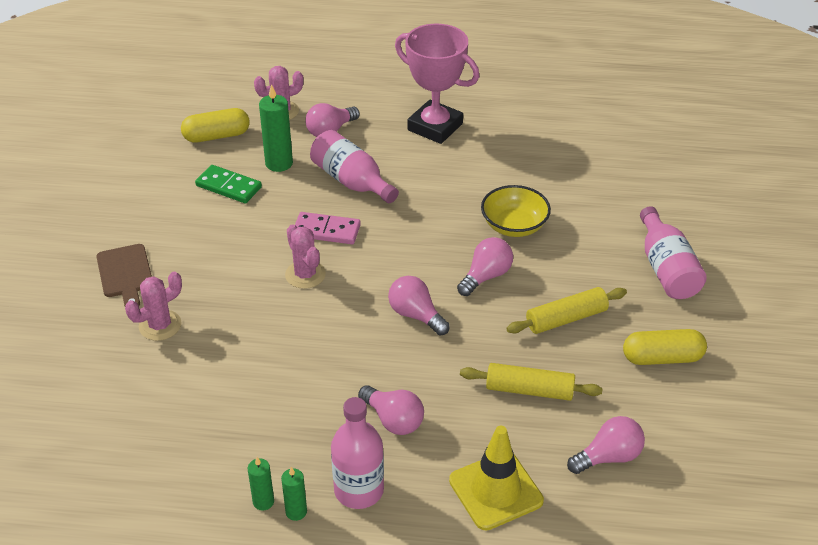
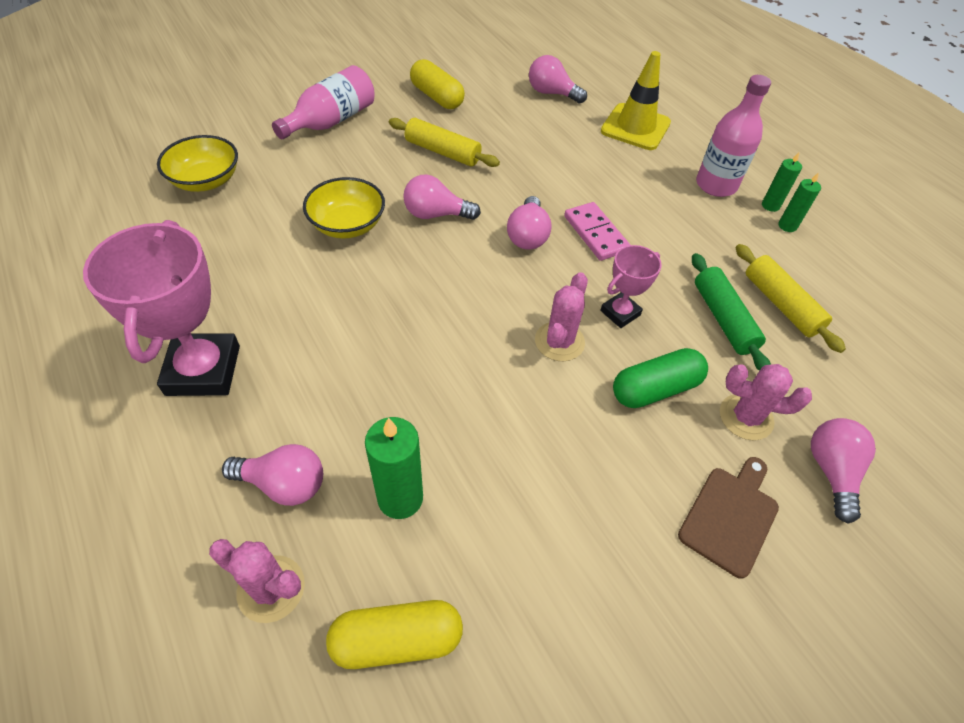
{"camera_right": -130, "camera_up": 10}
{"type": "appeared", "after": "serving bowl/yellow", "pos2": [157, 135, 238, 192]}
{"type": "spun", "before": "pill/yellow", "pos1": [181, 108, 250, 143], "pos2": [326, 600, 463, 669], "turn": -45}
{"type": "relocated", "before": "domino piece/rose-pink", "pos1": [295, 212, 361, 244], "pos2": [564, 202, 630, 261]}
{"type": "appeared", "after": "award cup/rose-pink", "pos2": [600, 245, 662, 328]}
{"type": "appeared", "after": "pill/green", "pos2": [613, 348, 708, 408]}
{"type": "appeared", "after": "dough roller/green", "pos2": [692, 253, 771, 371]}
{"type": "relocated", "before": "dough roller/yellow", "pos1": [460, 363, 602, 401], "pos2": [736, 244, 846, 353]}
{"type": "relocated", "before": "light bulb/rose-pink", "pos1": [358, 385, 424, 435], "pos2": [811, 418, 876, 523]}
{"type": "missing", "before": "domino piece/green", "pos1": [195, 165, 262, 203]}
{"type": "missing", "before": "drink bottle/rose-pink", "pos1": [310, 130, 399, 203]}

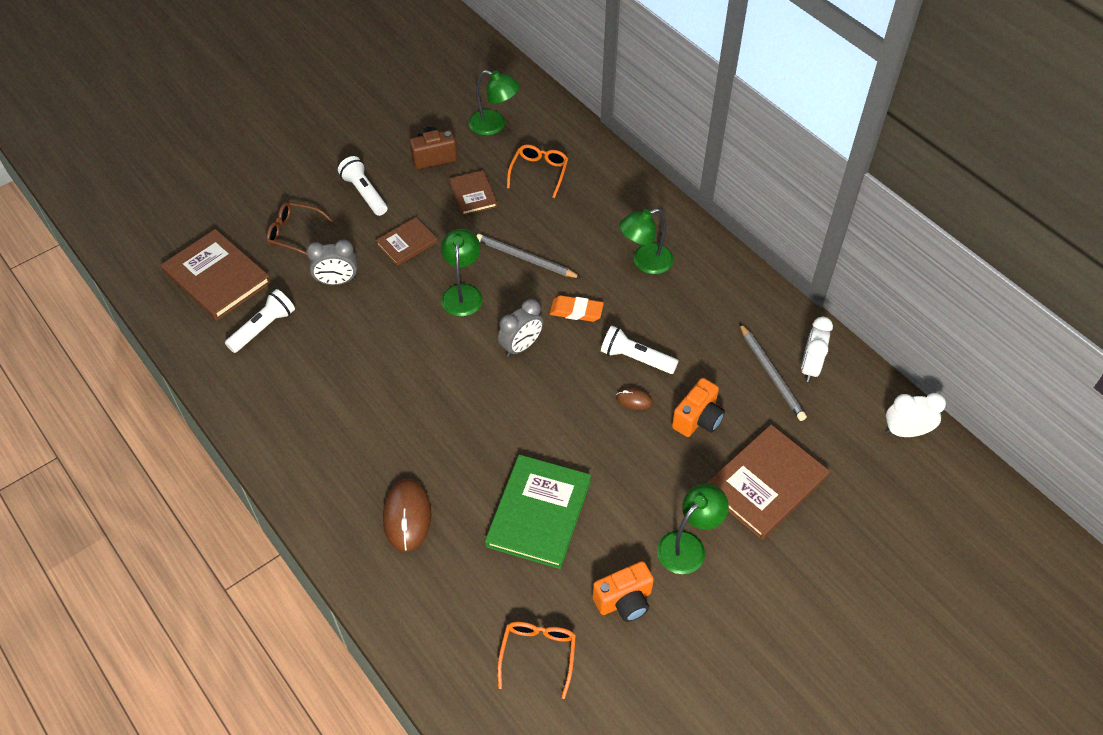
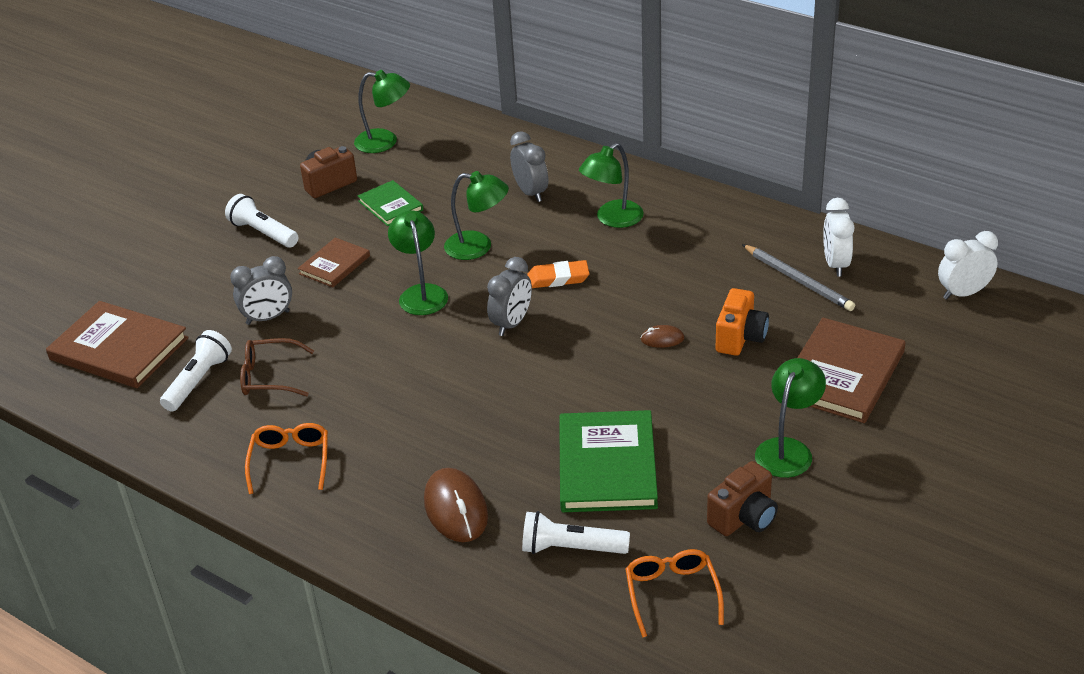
{"camera_right": -15, "camera_up": -15}
{"type": "relocated", "before": "eyeglasses/brown", "pos1": [266, 202, 333, 255], "pos2": [240, 338, 314, 396]}
{"type": "relocated", "before": "eyeglasses/orange", "pos1": [507, 145, 568, 198], "pos2": [245, 423, 328, 494]}
{"type": "colour", "before": "hardback/brown", "after": "hardback/green", "pos1": [449, 170, 498, 215], "pos2": [358, 180, 423, 226]}
{"type": "exchanged", "before": "pencil/ash-grey", "after": "reading lamp/green", "pos1": [476, 234, 581, 278], "pos2": [444, 171, 509, 260]}
{"type": "appeared", "after": "bedside clock/ash-grey", "pos2": [510, 131, 548, 202]}
{"type": "relocated", "before": "torch/white", "pos1": [601, 326, 679, 374], "pos2": [522, 511, 630, 554]}
{"type": "colour", "before": "camera/orange", "after": "camera/brown", "pos1": [593, 561, 654, 622], "pos2": [707, 461, 778, 536]}

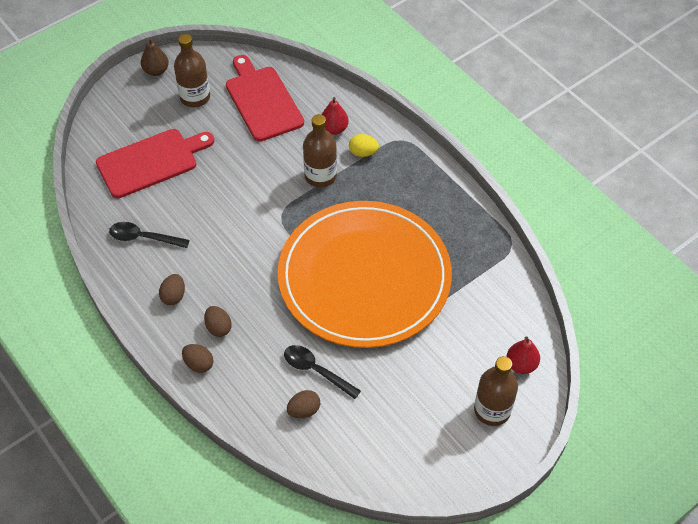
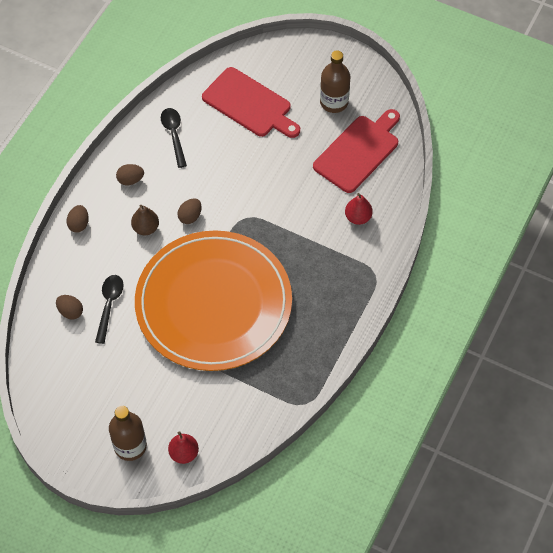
{"camera_right": 65, "camera_up": 5}
{"type": "relocated", "before": "pear fruit/brown", "pos1": [141, 38, 169, 76], "pos2": [131, 205, 159, 235]}
{"type": "relocated", "before": "egg/brown", "pos1": [204, 306, 232, 337], "pos2": [177, 198, 202, 224]}
{"type": "missing", "before": "drink bottle/brown", "pos1": [303, 114, 337, 187]}
{"type": "missing", "before": "egg/yellow", "pos1": [349, 134, 379, 157]}

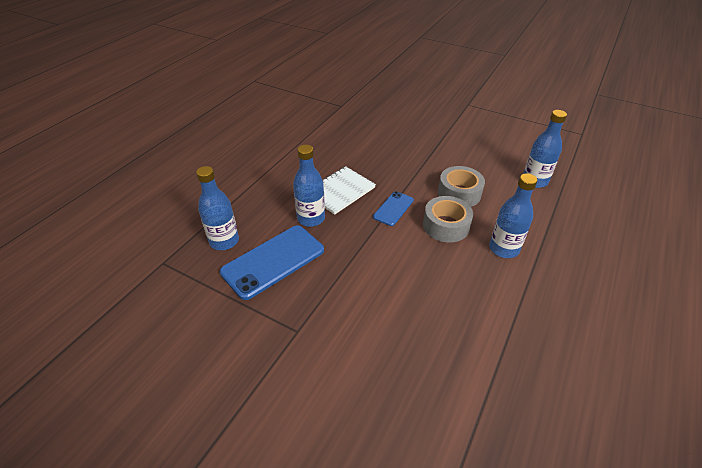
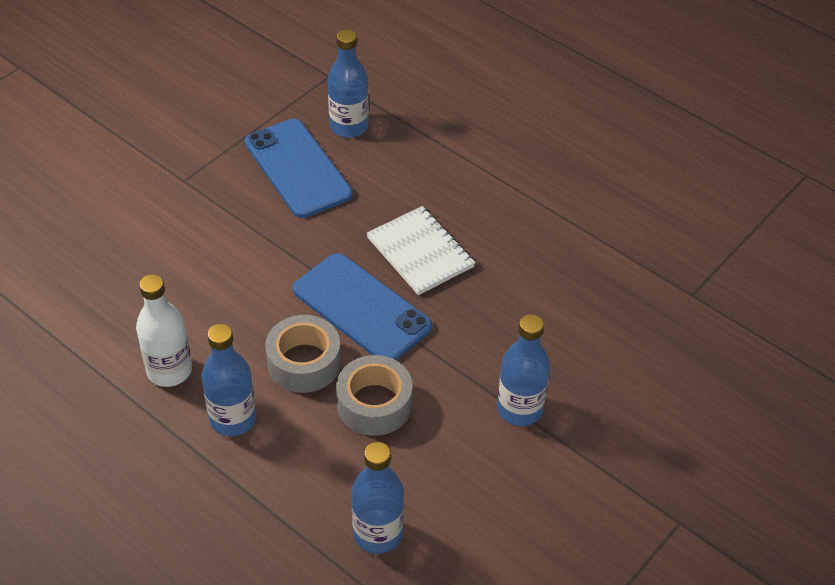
{"camera_right": 100, "camera_up": 5}
{"type": "appeared", "after": "drink bottle/white", "pos2": [136, 274, 192, 387]}
{"type": "size", "before": "phone/cobalt", "pos1": [373, 191, 414, 226], "pos2": [293, 253, 432, 360], "scale": 1.85}
{"type": "relocated", "before": "drink bottle/cobalt", "pos1": [293, 145, 325, 227], "pos2": [497, 314, 550, 426]}

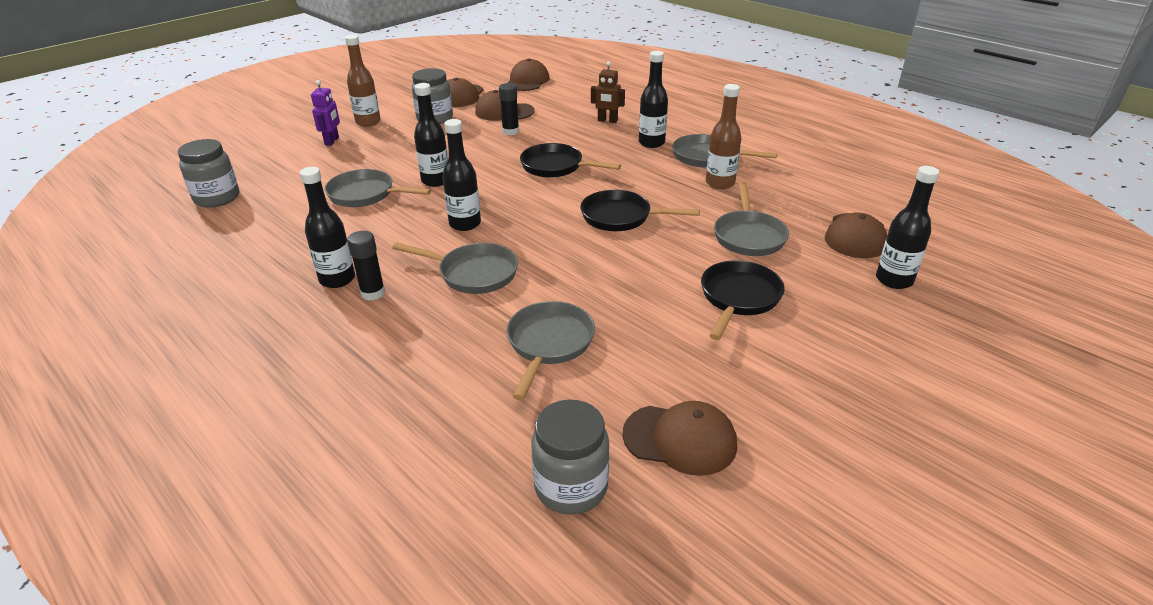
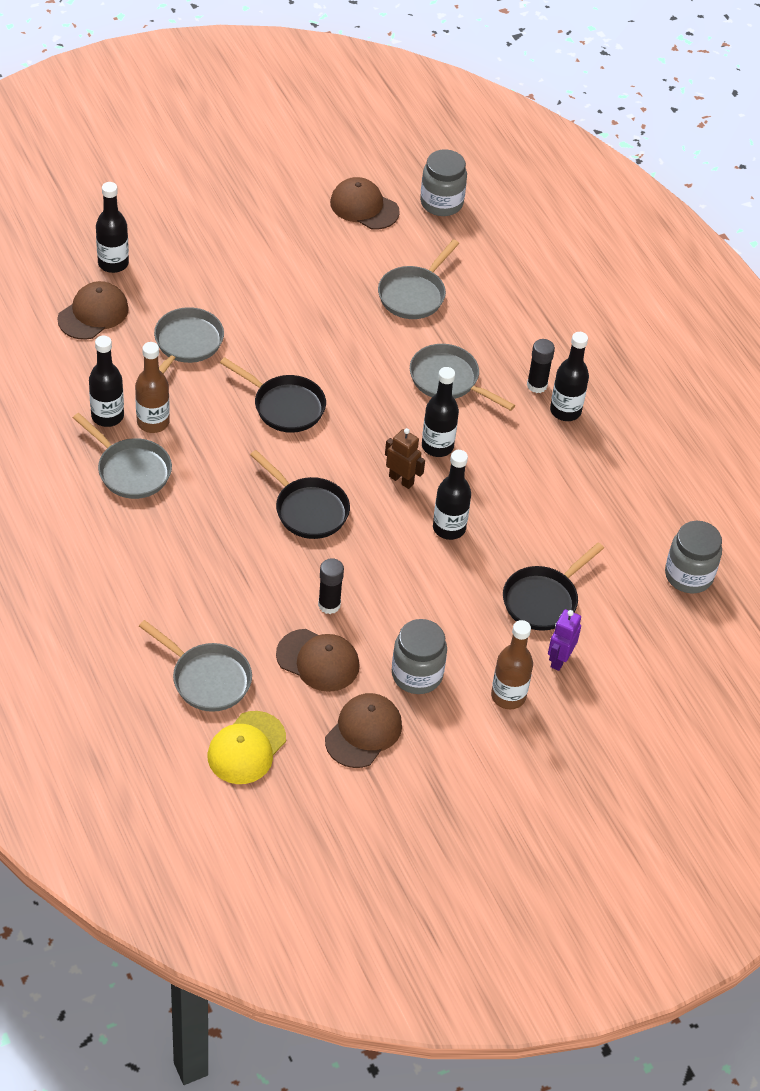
{"camera_right": -165, "camera_up": 15}
{"type": "relocated", "before": "drink bottle/ebony", "pos1": [639, 51, 668, 148], "pos2": [89, 336, 124, 427]}
{"type": "relocated", "before": "skillet/ash-grey", "pos1": [325, 169, 431, 207], "pos2": [139, 620, 252, 712]}
{"type": "colour", "before": "peaked cap/brown", "after": "peaked cap/yellow", "pos1": [508, 58, 550, 91], "pos2": [208, 711, 286, 784]}
{"type": "relocated", "before": "toy robot/brown", "pos1": [591, 61, 625, 123], "pos2": [385, 428, 425, 489]}
{"type": "relocated", "before": "skillet/ebony", "pos1": [701, 260, 785, 340], "pos2": [503, 542, 604, 631]}

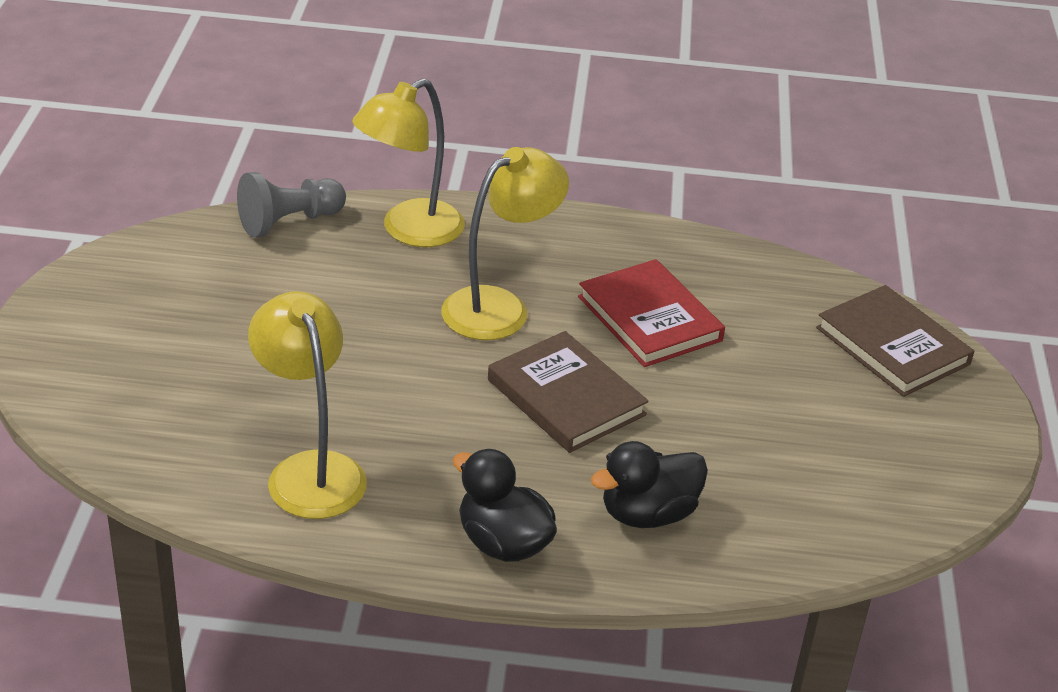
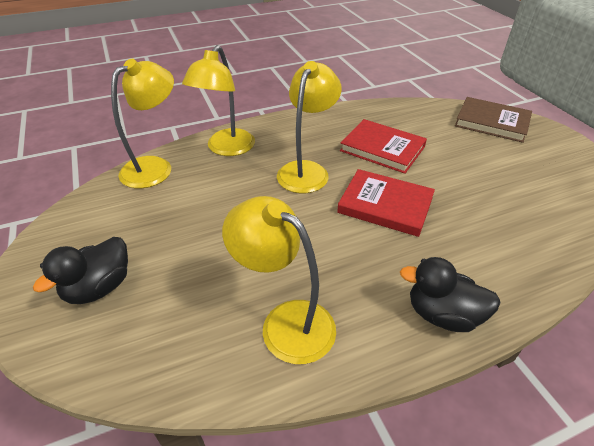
{"camera_right": -25, "camera_up": 5}
{"type": "relocated", "before": "toy duck/ebony", "pos1": [591, 441, 708, 528], "pos2": [33, 237, 128, 304]}
{"type": "exchanged", "before": "chess pawn/ash-grey", "after": "reading lamp/yellow", "pos1": [237, 172, 346, 238], "pos2": [111, 59, 174, 189]}
{"type": "colour", "before": "hardback/brown", "after": "hardback/red", "pos1": [488, 331, 649, 453], "pos2": [337, 169, 435, 237]}

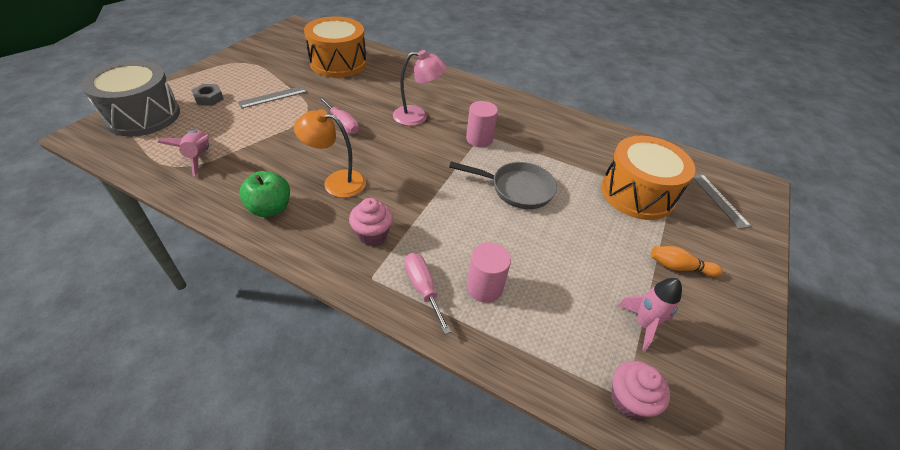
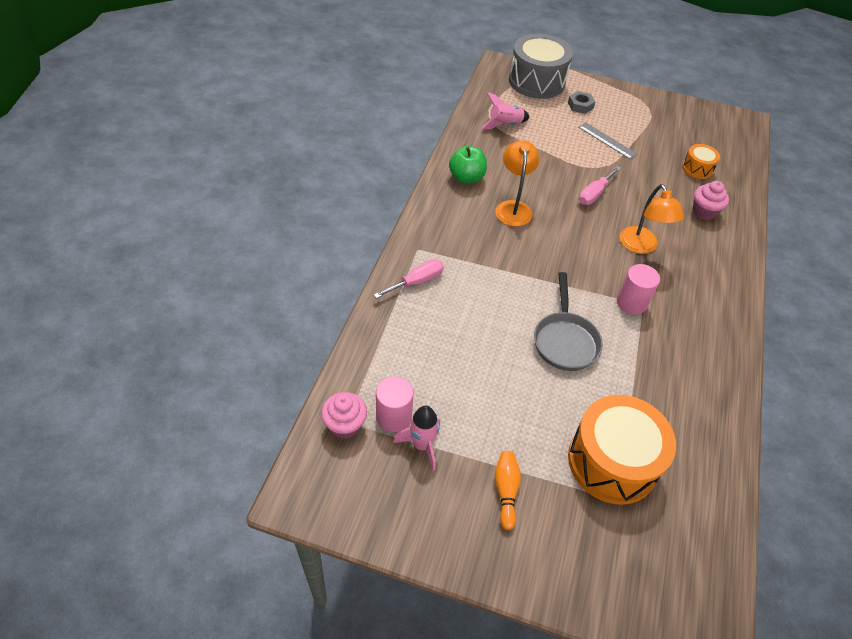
{"camera_right": 80, "camera_up": 5}
{"type": "relocated", "before": "cylinder shape/rose-pink", "pos1": [467, 242, 511, 303], "pos2": [376, 376, 414, 432]}
{"type": "colour", "before": "reading lamp/rose-pink", "after": "reading lamp/orange", "pos1": [393, 50, 447, 126], "pos2": [620, 184, 684, 254]}
{"type": "size", "before": "toy drum/orange", "pos1": [304, 16, 367, 78], "pos2": [682, 144, 720, 179], "scale": 0.48}
{"type": "relocated", "before": "fairy cake/rose-pink", "pos1": [349, 198, 393, 246], "pos2": [693, 181, 729, 220]}
{"type": "missing", "before": "straightedge/ash-grey", "pos1": [693, 174, 752, 229]}

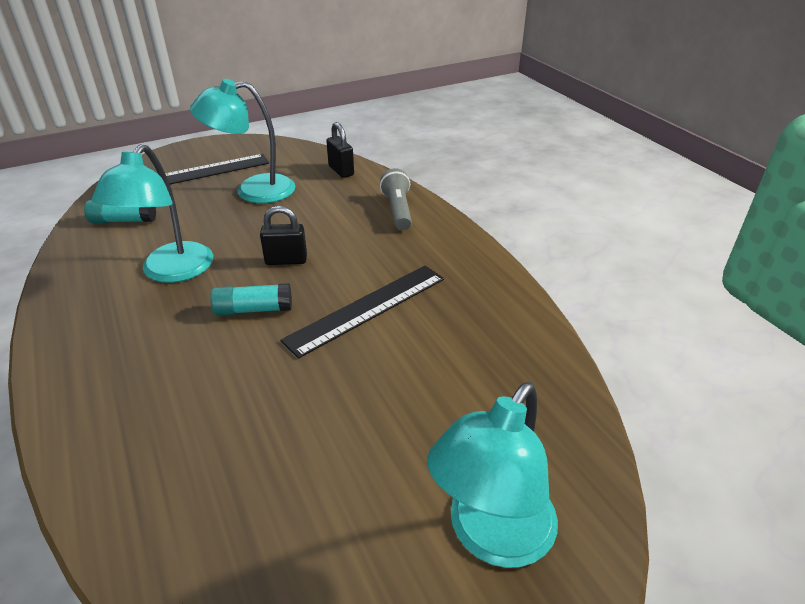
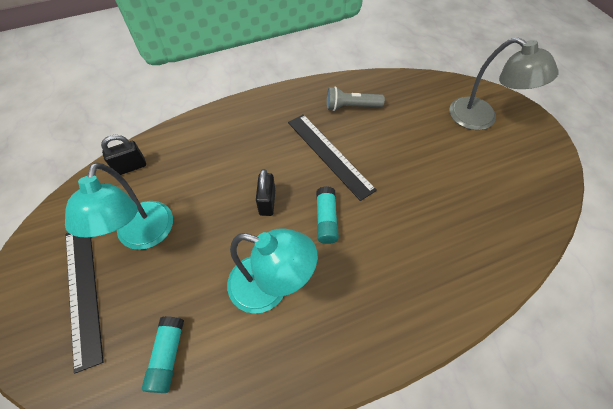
{"camera_right": -85, "camera_up": 20}
{"type": "relocated", "before": "torch/ash-grey", "pos1": [380, 168, 412, 230], "pos2": [327, 86, 385, 111]}
{"type": "colour", "before": "reading lamp/aqua", "after": "reading lamp/ash-grey", "pos1": [427, 382, 558, 568], "pos2": [449, 37, 559, 130]}

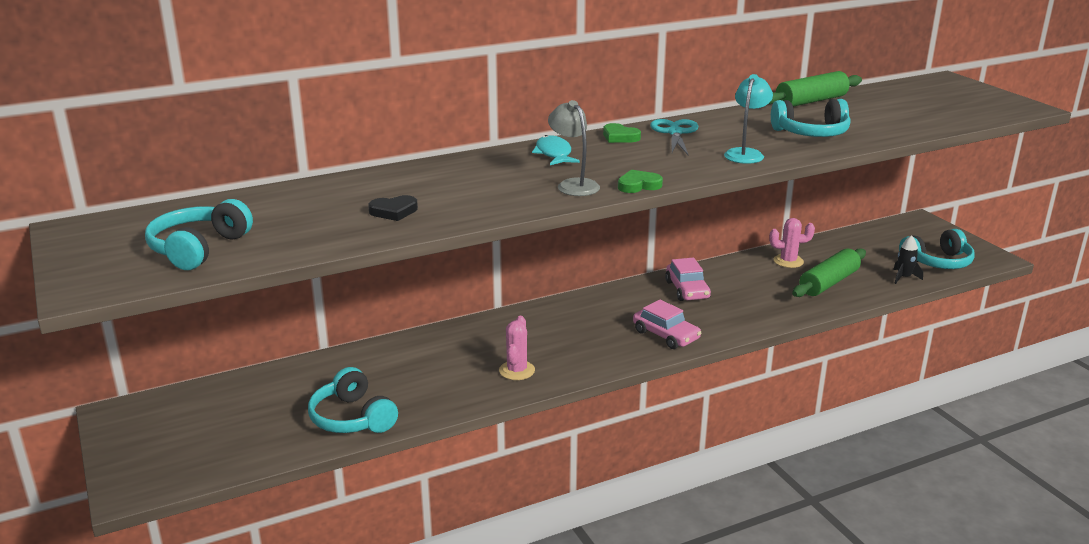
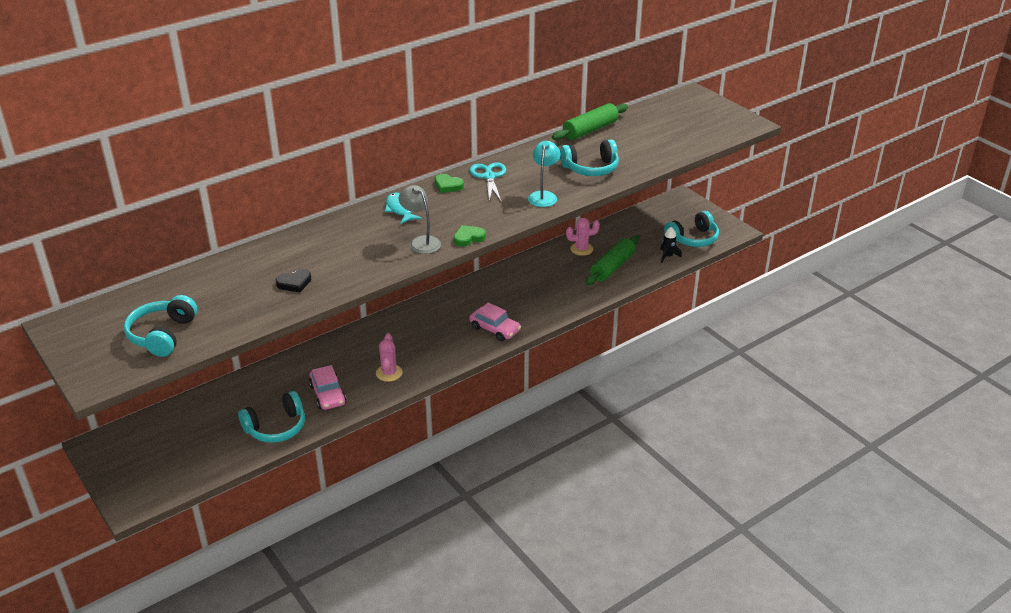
{"camera_right": -10, "camera_up": 10}
{"type": "spun", "before": "headset/aqua", "pos1": [308, 367, 398, 433], "pos2": [238, 391, 305, 443], "turn": -75}
{"type": "relocated", "before": "car/rose-pink", "pos1": [665, 258, 711, 301], "pos2": [309, 365, 346, 410]}

